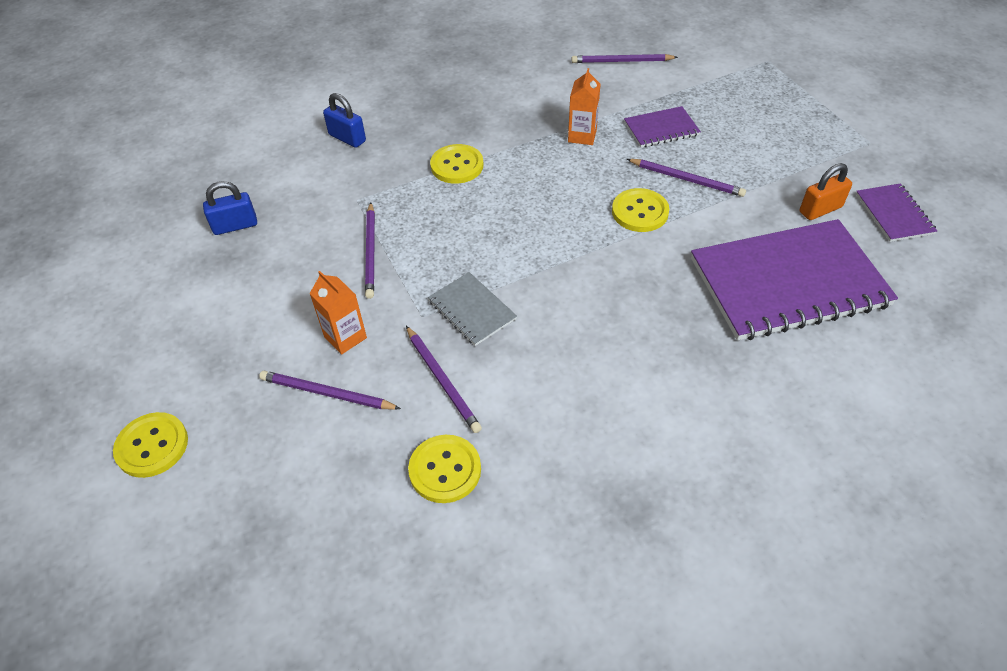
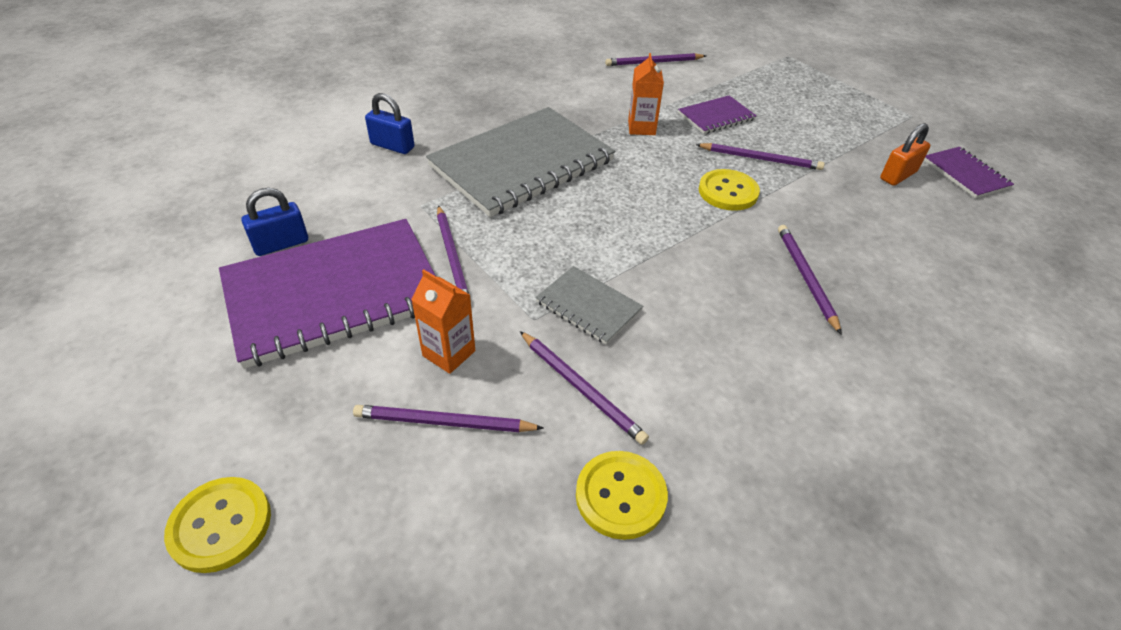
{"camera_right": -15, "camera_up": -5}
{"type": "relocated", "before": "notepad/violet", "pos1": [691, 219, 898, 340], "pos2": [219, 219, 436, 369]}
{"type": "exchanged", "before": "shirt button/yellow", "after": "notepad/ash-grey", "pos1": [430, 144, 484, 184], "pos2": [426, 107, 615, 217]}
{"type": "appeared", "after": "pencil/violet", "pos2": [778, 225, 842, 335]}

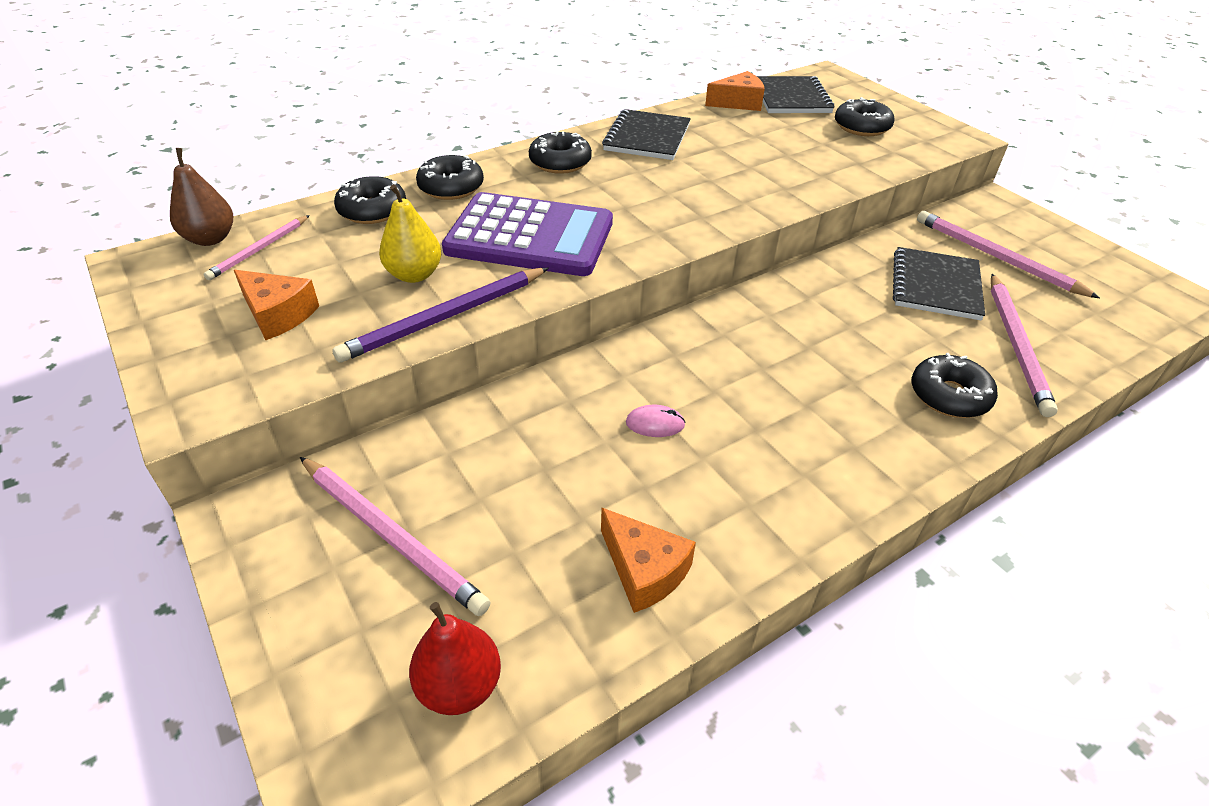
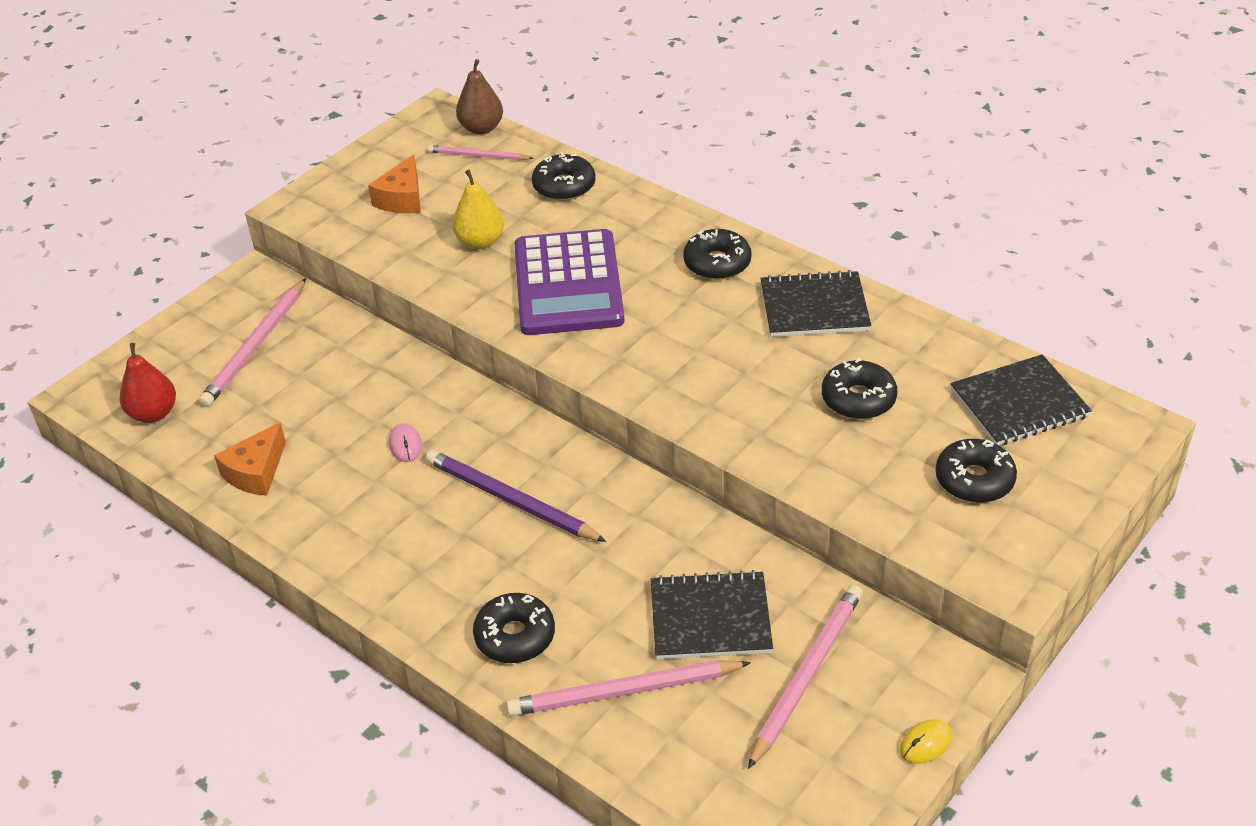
{"camera_right": 75, "camera_up": 0}
{"type": "relocated", "before": "pencil/violet", "pos1": [332, 268, 549, 363], "pos2": [426, 450, 607, 542]}
{"type": "relocated", "before": "glazed donut/ebony", "pos1": [416, 155, 484, 200], "pos2": [822, 358, 897, 419]}
{"type": "appeared", "after": "PC mouse/yellow", "pos2": [900, 719, 952, 764]}
{"type": "missing", "before": "piece of cheese/orange", "pos1": [705, 71, 765, 111]}

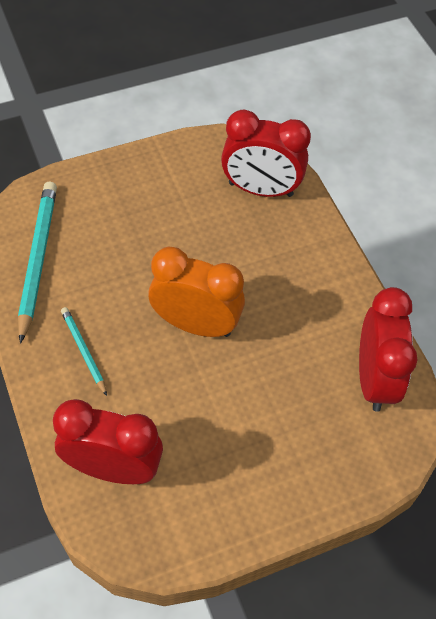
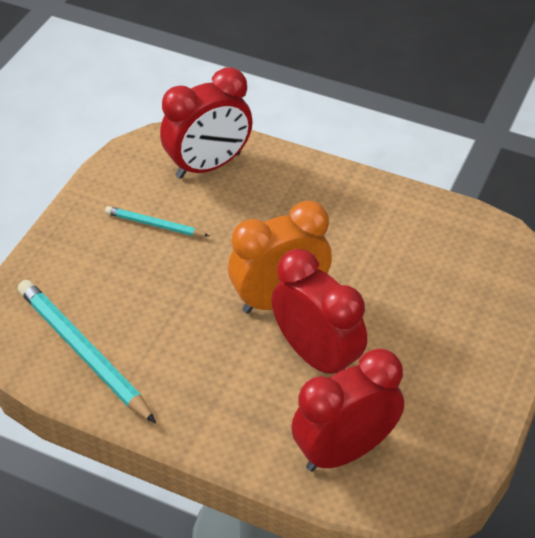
{"camera_right": -40, "camera_up": -10}
{"type": "relocated", "before": "pencil/aqua", "pos1": [61, 307, 107, 396], "pos2": [105, 206, 209, 237]}
{"type": "relocated", "before": "bedside clock/red", "pos1": [359, 287, 418, 412], "pos2": [271, 249, 367, 374]}

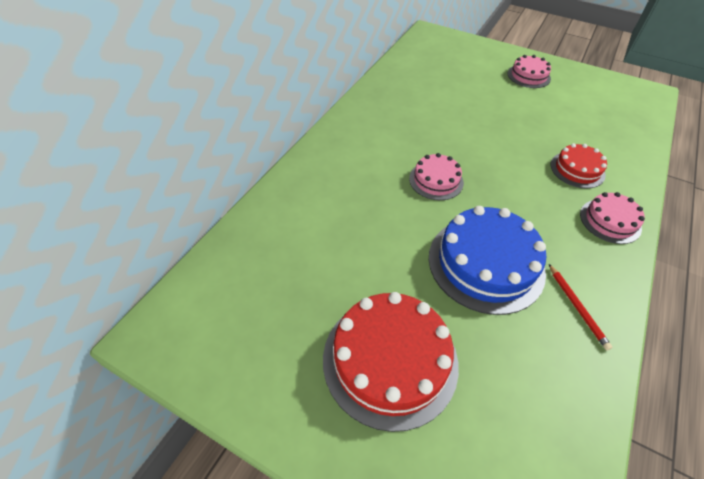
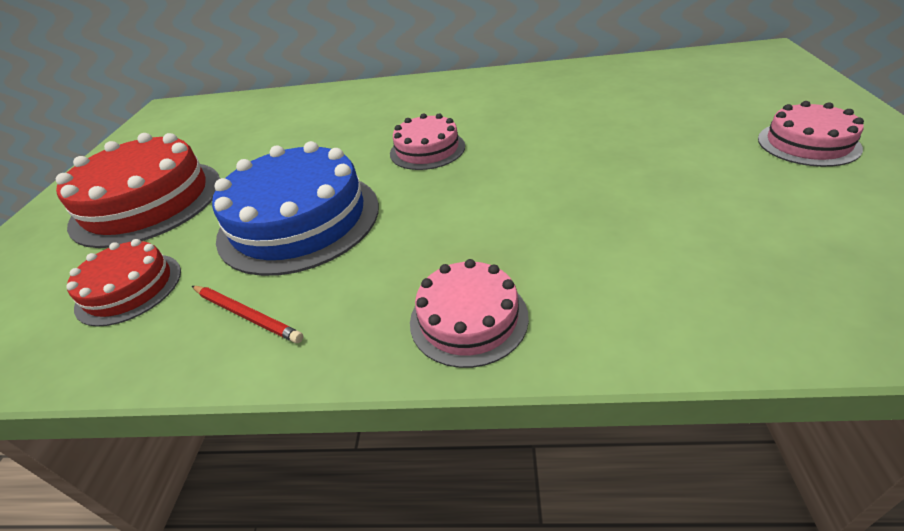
{"camera_right": 70, "camera_up": -10}
{"type": "relocated", "before": "cake/red", "pos1": [551, 143, 607, 188], "pos2": [66, 239, 181, 327]}
{"type": "spun", "before": "pencil/red", "pos1": [549, 264, 612, 350], "pos2": [192, 286, 303, 343], "turn": -105}

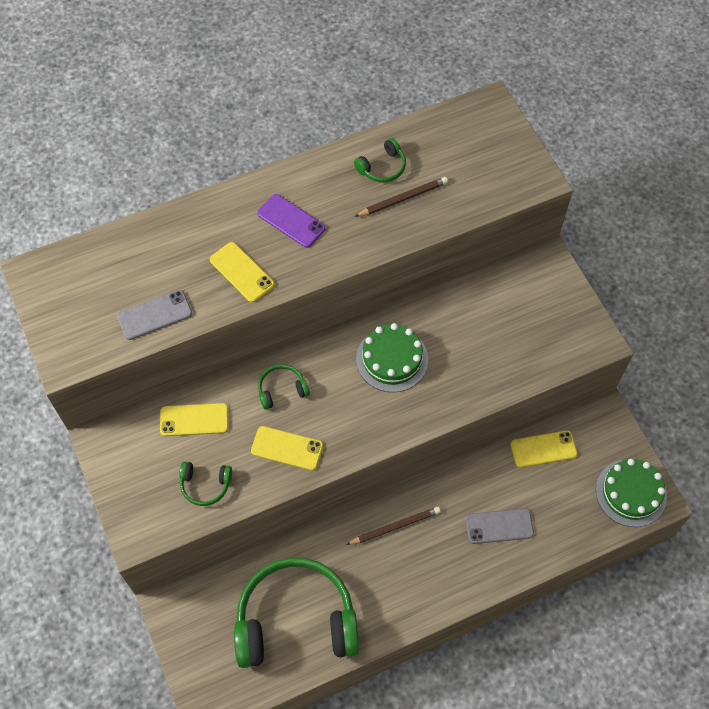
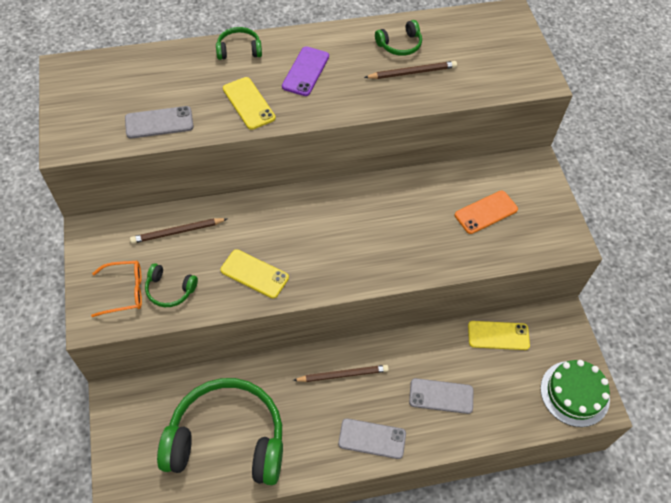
{"camera_right": 10, "camera_up": -5}
{"type": "appeared", "after": "eyeglasses/orange", "pos2": [91, 261, 142, 317]}
{"type": "exchanged", "before": "phone/yellow", "after": "pencil/brown", "pos1": [160, 403, 228, 436], "pos2": [130, 218, 227, 244]}
{"type": "relocated", "before": "headset/green", "pos1": [258, 364, 310, 410], "pos2": [216, 27, 262, 60]}
{"type": "spun", "before": "phone/violet", "pos1": [257, 194, 326, 248], "pos2": [282, 46, 329, 96], "turn": 60}
{"type": "appeared", "after": "phone/ash-grey", "pos2": [338, 418, 406, 459]}
{"type": "appeared", "after": "phone/orange", "pos2": [455, 190, 518, 234]}
{"type": "missing", "before": "cake/green", "pos1": [356, 323, 428, 392]}

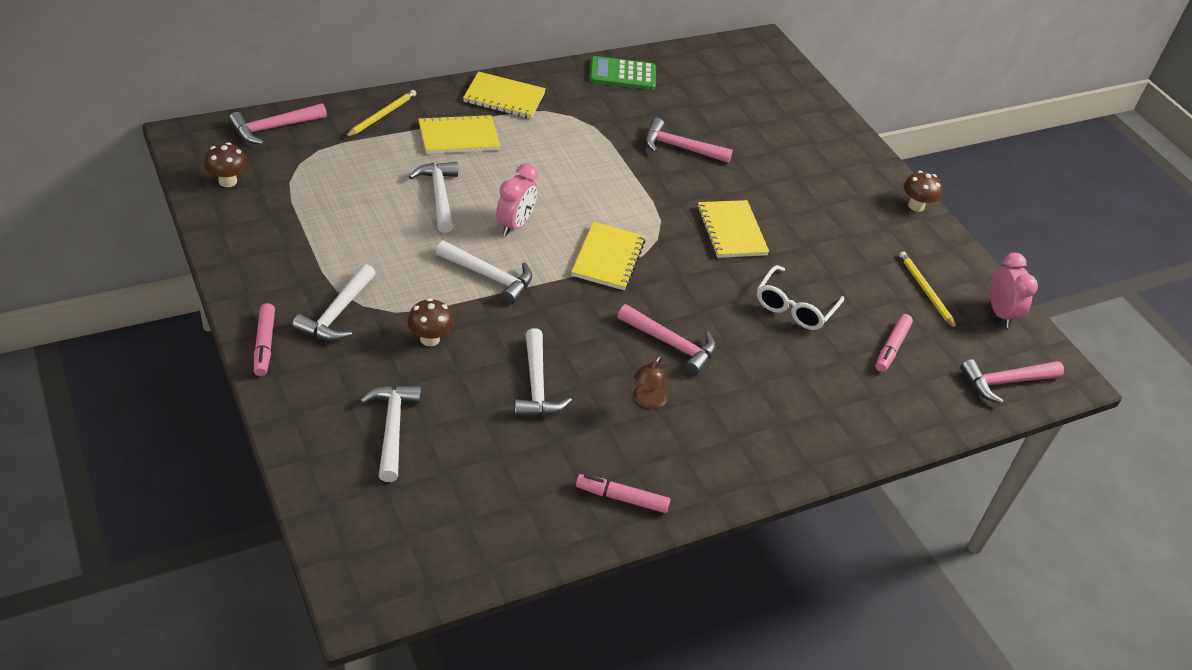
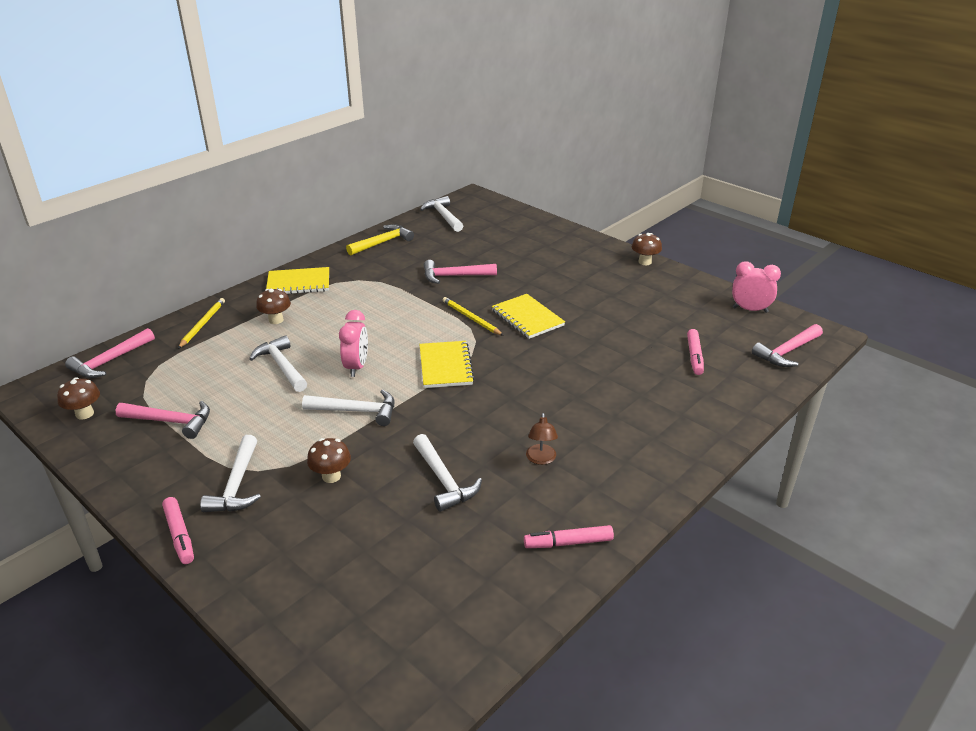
{"camera_right": -15, "camera_up": -10}
{"type": "relocated", "before": "claw hammer/rose-pink", "pos1": [618, 304, 716, 376], "pos2": [116, 401, 210, 439]}
{"type": "exchanged", "before": "notepad/yellow", "after": "toadstool/brown", "pos1": [418, 114, 501, 154], "pos2": [256, 289, 291, 324]}
{"type": "exchanged", "before": "pocket calculator/green", "after": "claw hammer/yellow", "pos1": [590, 56, 656, 90], "pos2": [346, 224, 414, 255]}
{"type": "relocated", "before": "claw hammer/white", "pos1": [360, 385, 421, 482], "pos2": [420, 196, 463, 232]}
{"type": "relocated", "before": "pencil/yellow", "pos1": [899, 251, 957, 330], "pos2": [443, 297, 504, 336]}
{"type": "spun", "before": "bedside clock/rose-pink", "pos1": [990, 253, 1038, 328], "pos2": [732, 261, 781, 313], "turn": -45}
{"type": "missing", "before": "eyeglasses/white", "pos1": [757, 265, 844, 330]}

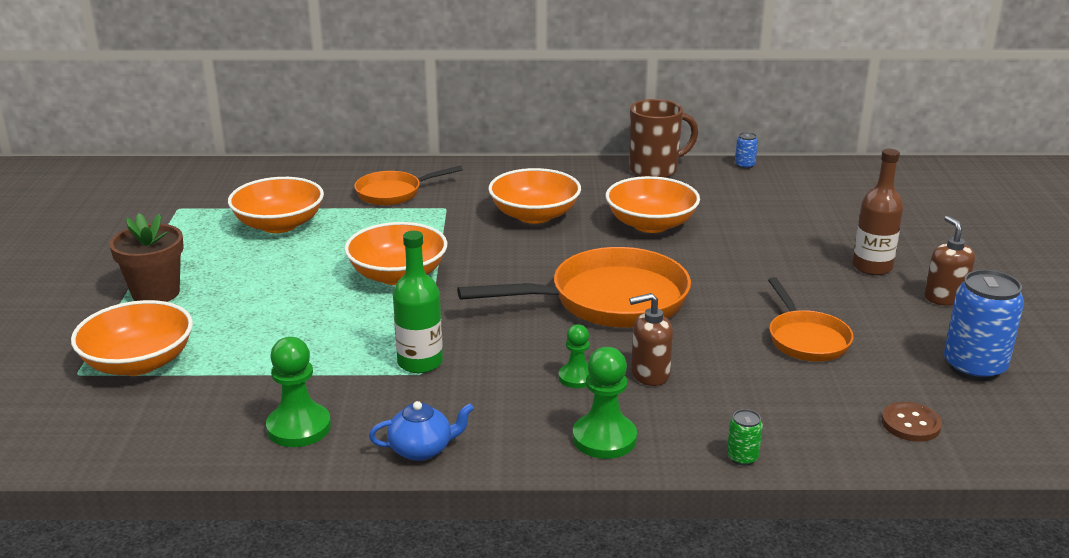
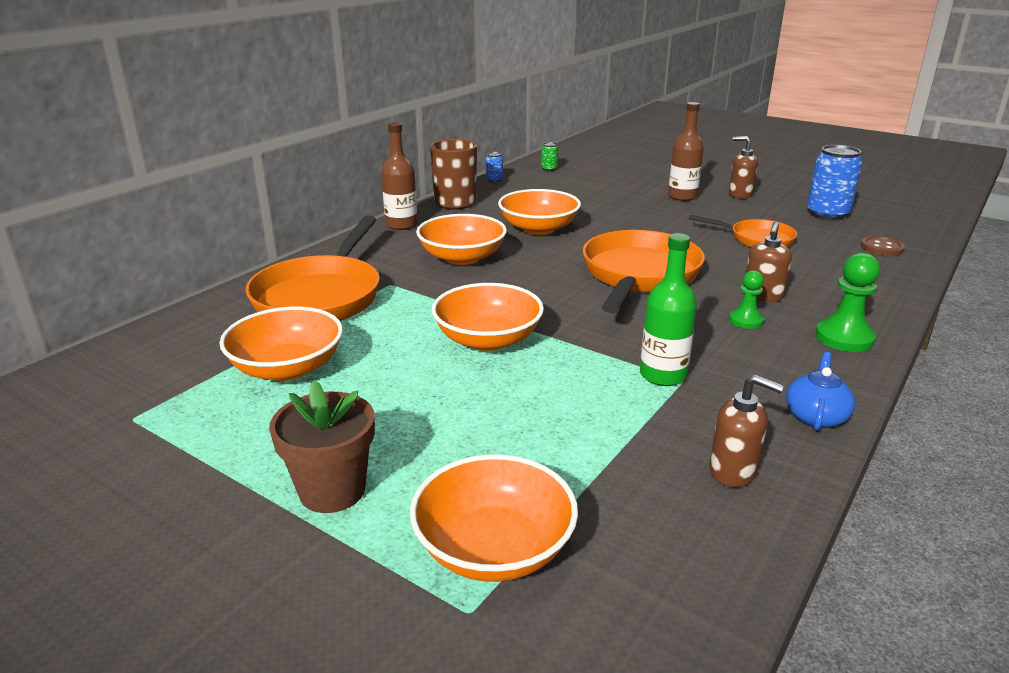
{"camera_right": -55, "camera_up": 0}
{"type": "size", "before": "skillet/orange", "pos1": [354, 166, 463, 205], "pos2": [245, 215, 380, 321], "scale": 1.77}
{"type": "appeared", "after": "drink bottle/brown", "pos2": [381, 122, 417, 230]}
{"type": "relocated", "before": "soda can/green", "pos1": [727, 409, 763, 466], "pos2": [541, 142, 558, 171]}
{"type": "exchanged", "before": "chess pawn/green", "after": "soap dispenser/brown", "pos1": [266, 337, 331, 447], "pos2": [709, 375, 784, 488]}

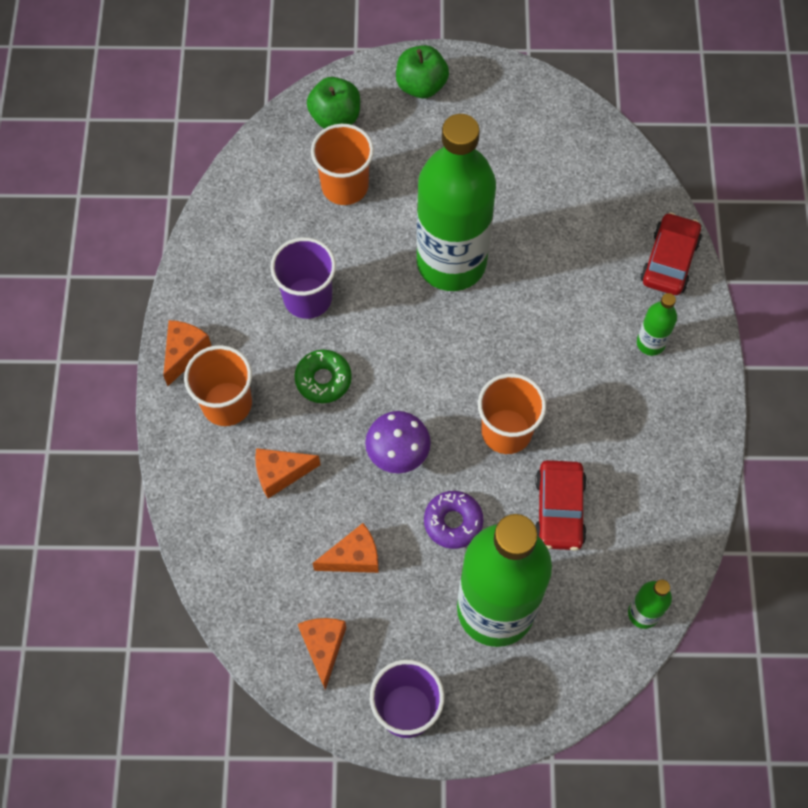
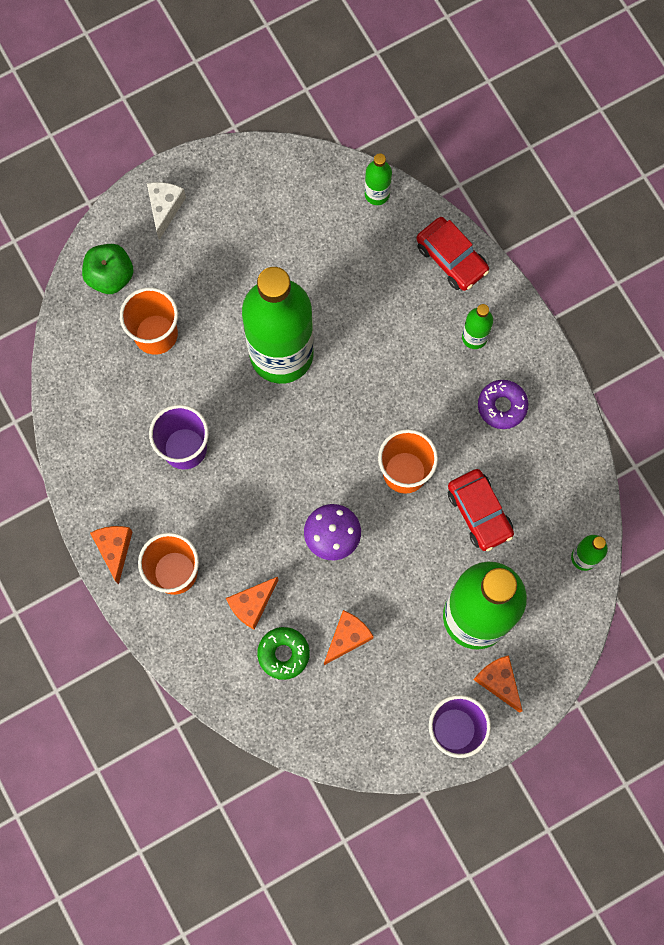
{"camera_right": -30, "camera_up": 10}
{"type": "exchanged", "before": "apple/green", "after": "piece of cheese/white", "pos1": [396, 45, 449, 99], "pos2": [147, 182, 186, 240]}
{"type": "relocated", "before": "glazed donut/green", "pos1": [294, 350, 352, 403], "pos2": [257, 627, 310, 680]}
{"type": "appeared", "after": "drink bottle/green", "pos2": [365, 153, 392, 205]}
{"type": "spun", "before": "car/red", "pos1": [641, 212, 702, 295], "pos2": [416, 217, 489, 291], "turn": 150}
{"type": "relocated", "before": "piece of cheese/orange", "pos1": [298, 618, 346, 690], "pos2": [473, 655, 522, 713]}
{"type": "relocated", "before": "glazed donut/violet", "pos1": [424, 491, 483, 549], "pos2": [478, 380, 529, 429]}

